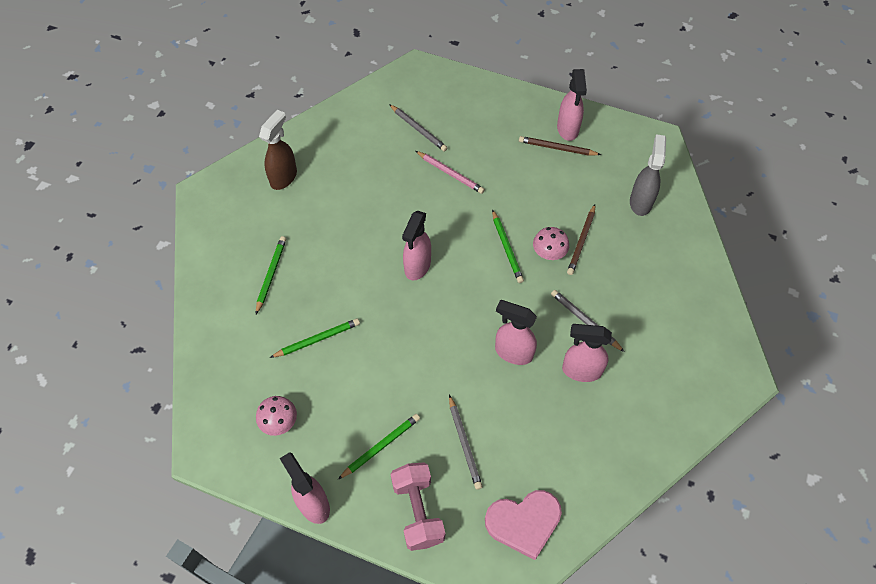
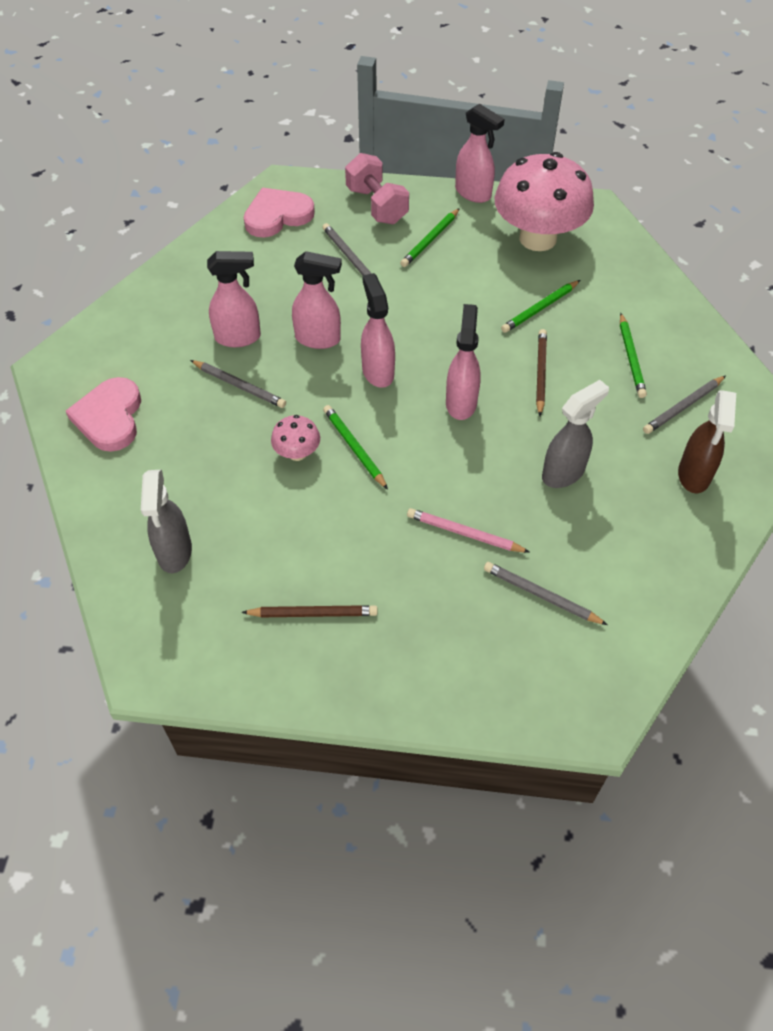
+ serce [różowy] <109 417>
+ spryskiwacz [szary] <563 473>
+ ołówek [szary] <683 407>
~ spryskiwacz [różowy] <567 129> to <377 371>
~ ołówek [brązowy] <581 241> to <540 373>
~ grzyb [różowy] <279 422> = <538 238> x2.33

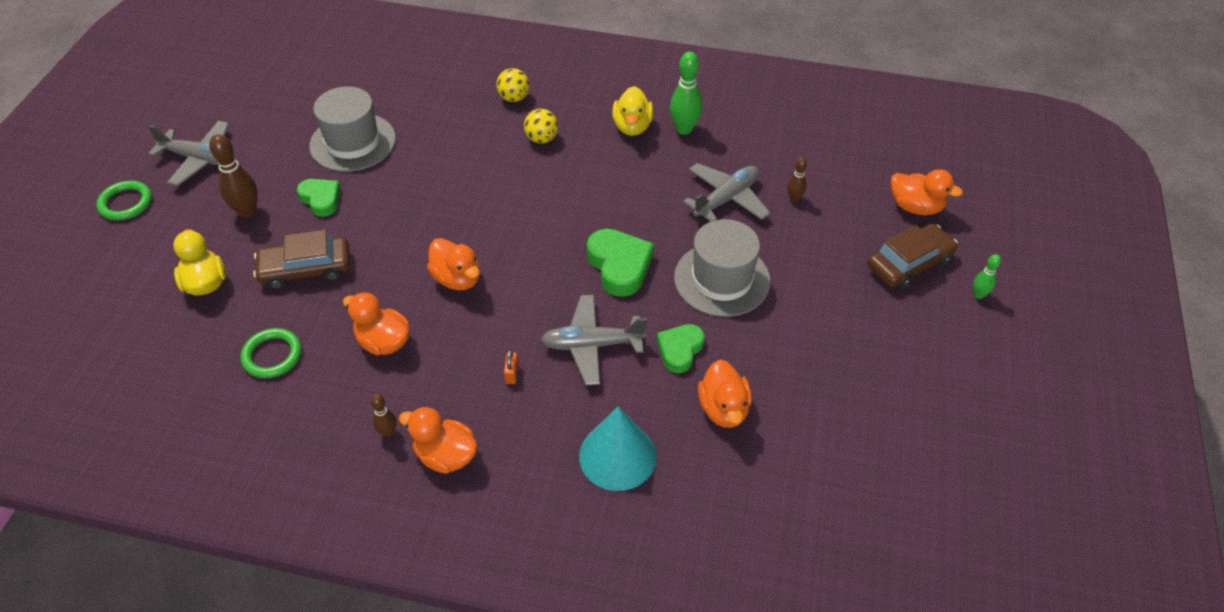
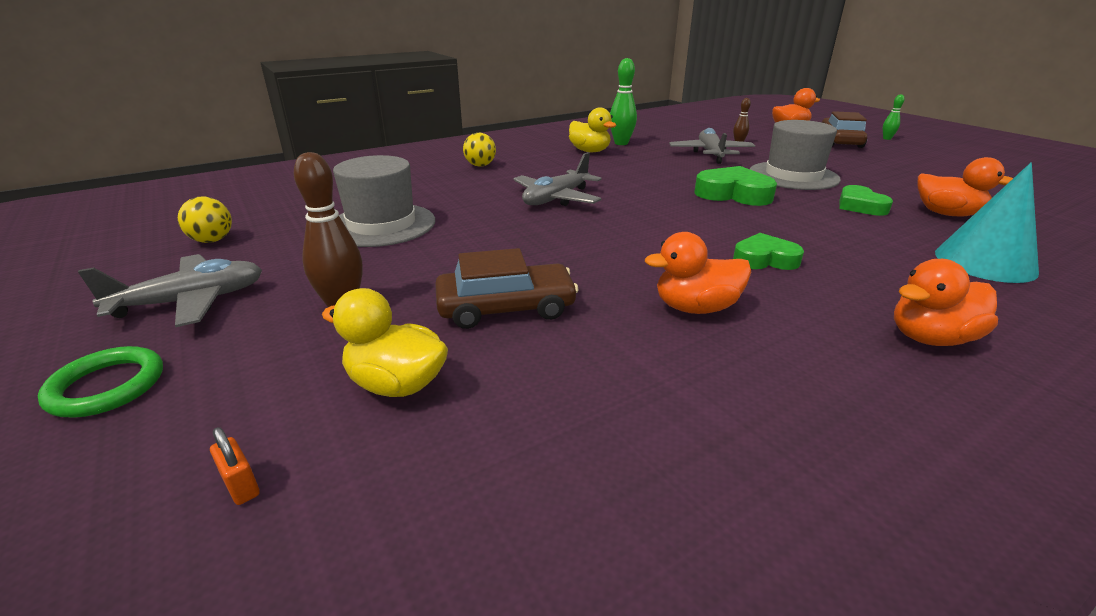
- pierścień [zielony] <272 355>
- kręgiel [brązowy] <388 432>
- kaczka [pomarańczowy] <457 279>
~ serce [zielony] <321 199> to <764 259>
~ kłódka [pomarańczowy] <512 374> to <241 486>
~ piłka [żółty] <542 139> to <212 240>
~ samolot [szary] <592 345> to <556 199>
~ samochód [brązowy] <306 269> = <506 308> 135 degrees counterclockwise

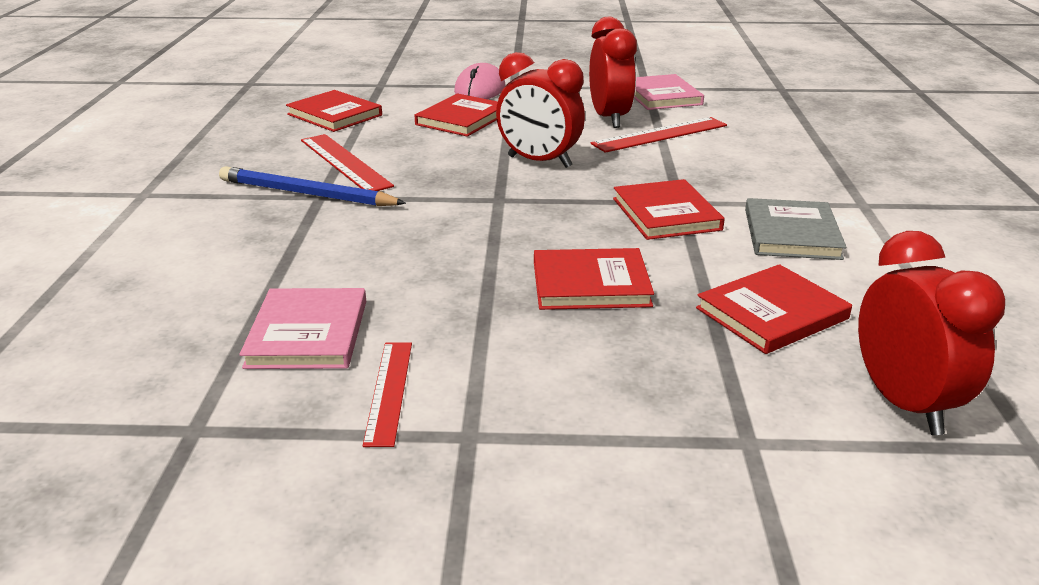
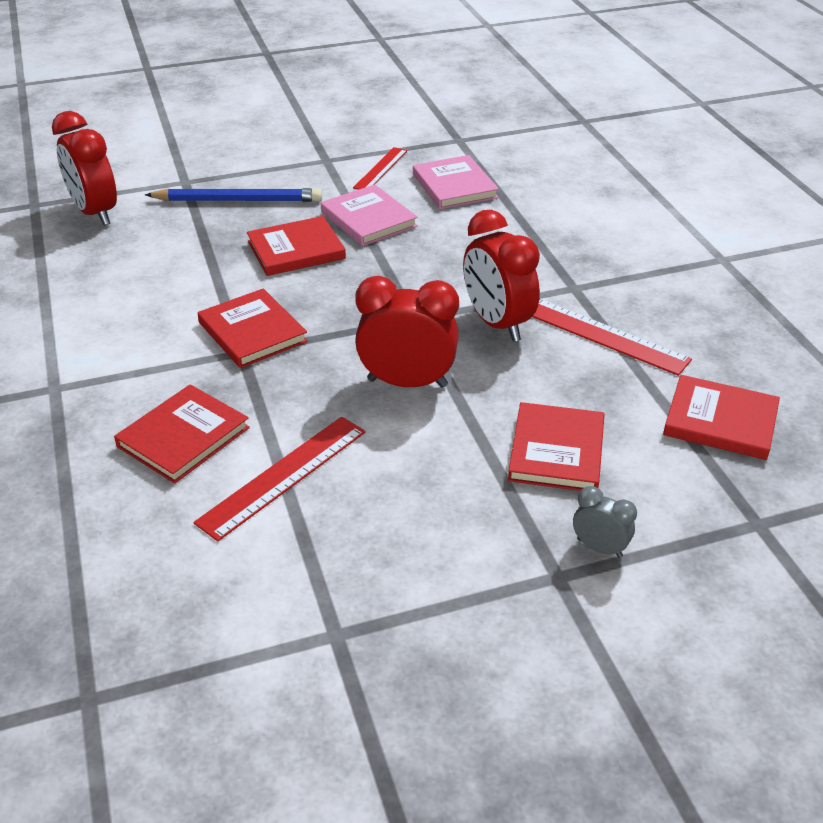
- książka [szary] <791 234>
~ ołówek [niebieski] <307 194> to <238 200>
~ budzik [czerwony] <609 118> to <497 323>
~ książka [różowy] <661 96> to <368 219>
~ książka [czerwony] <771 313> to <183 437>
~ myszka [różowy] <479 89> to budzik [szary] <599 548>
~ linijka [czerwony] <388 391> = <381 169> 45 degrees clockwise

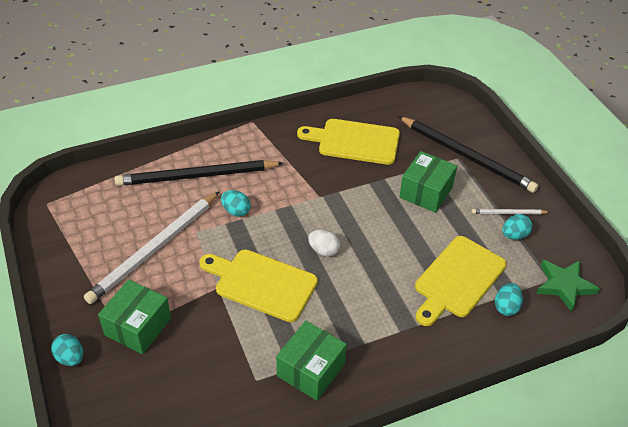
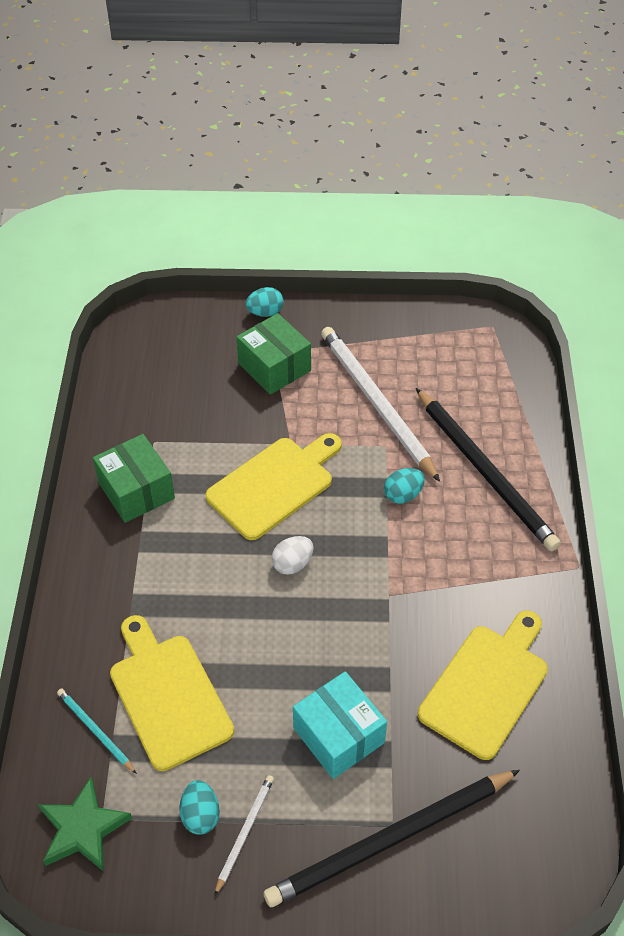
~ jajko [turkusowy] <506 307> to ołówek [turkusowy] <95 731>
~ pudełko [zielony] <426 192> to pudełko [turkusowy] <338 735>
~ ołówek [czarny] <196 176> = <485 472> 135 degrees clockwise

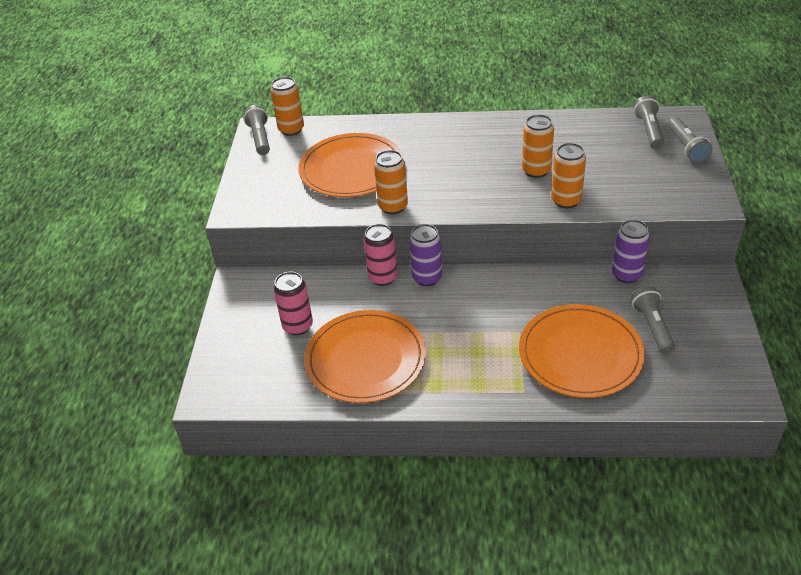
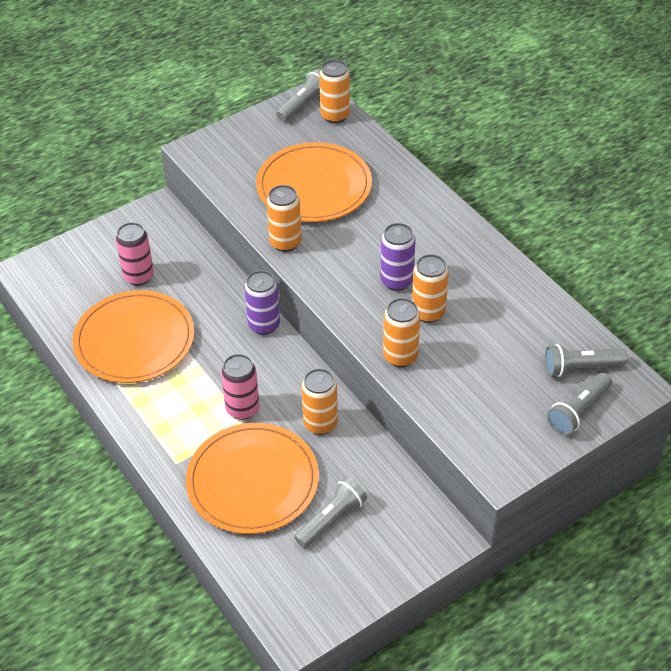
+ puszka [pomarańczowy] <320 423>
~ puszka [różowy] <383 277> to <242 409>
~ puszka [fioletowy] <626 275> to <396 281>
~ latarka [szary] <649 131> = <581 368> 150 degrees counterclockwise

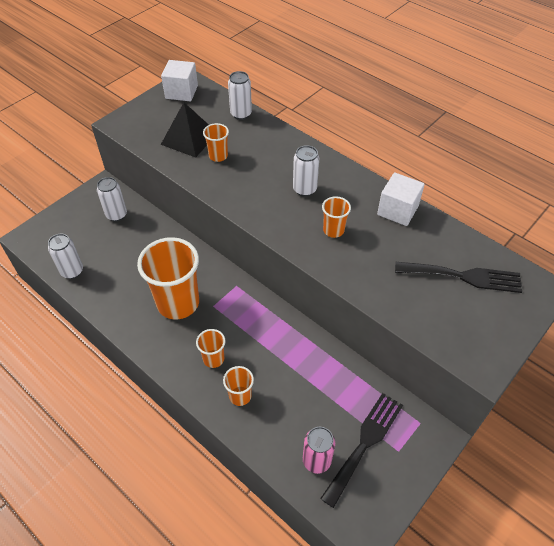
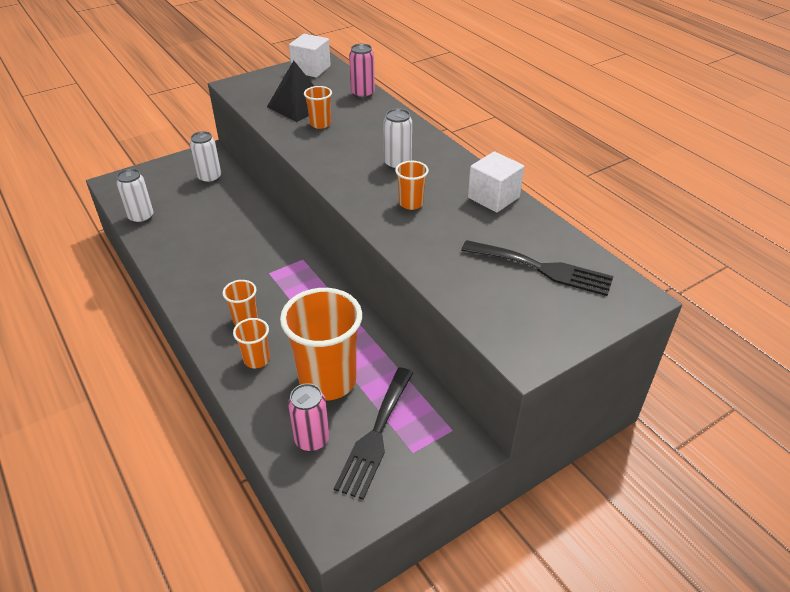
~ szklanka [pomarańczowy] <178 303> to <328 380>
~ puszka [biały] <241 114> to puszka [różowy] <362 94>
~ widelec [czarny] <364 443> = <376 435> 150 degrees clockwise

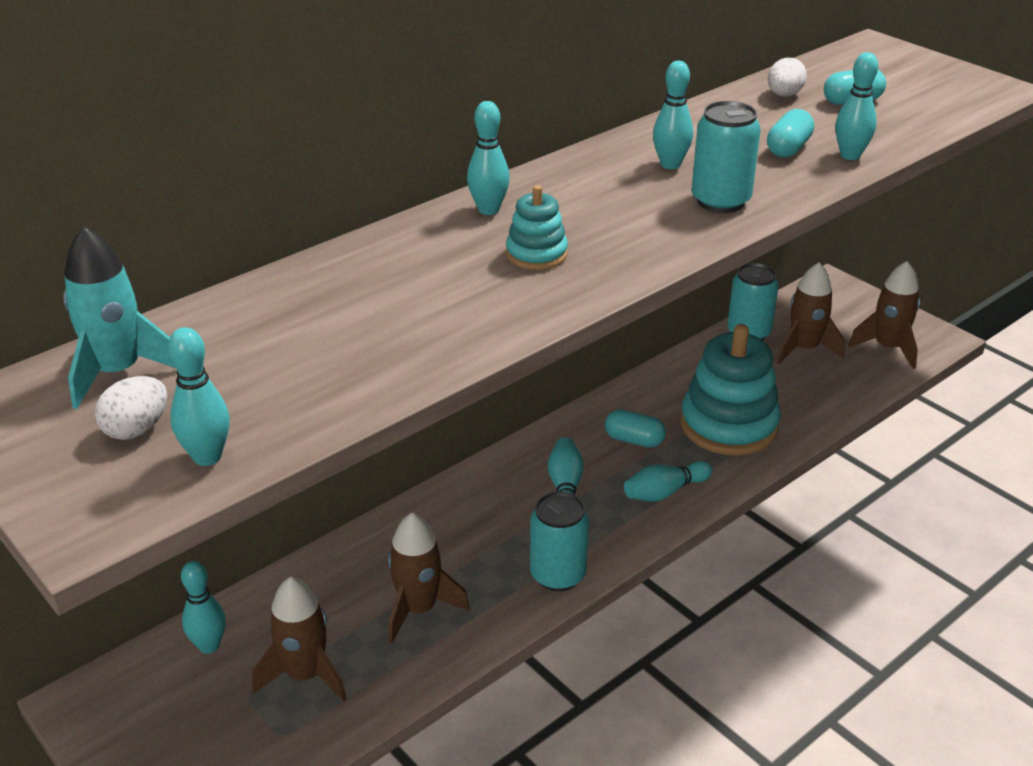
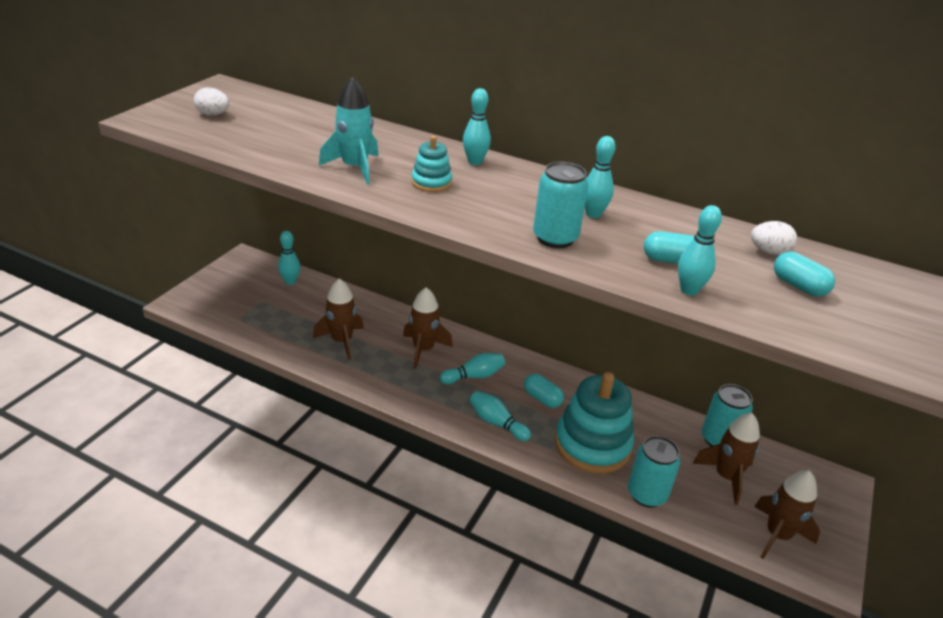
- kręgiel [turkusowy] <207 457>
~ rakieta [turkusowy] <118 372> to <355 168>
~ rakieta [brązowy] <305 675> to <423 350>
~ puszka [turkusowy] <558 575> to <646 494>
~ kapsułka [turkusowy] <634 440> = <542 398> 45 degrees counterclockwise

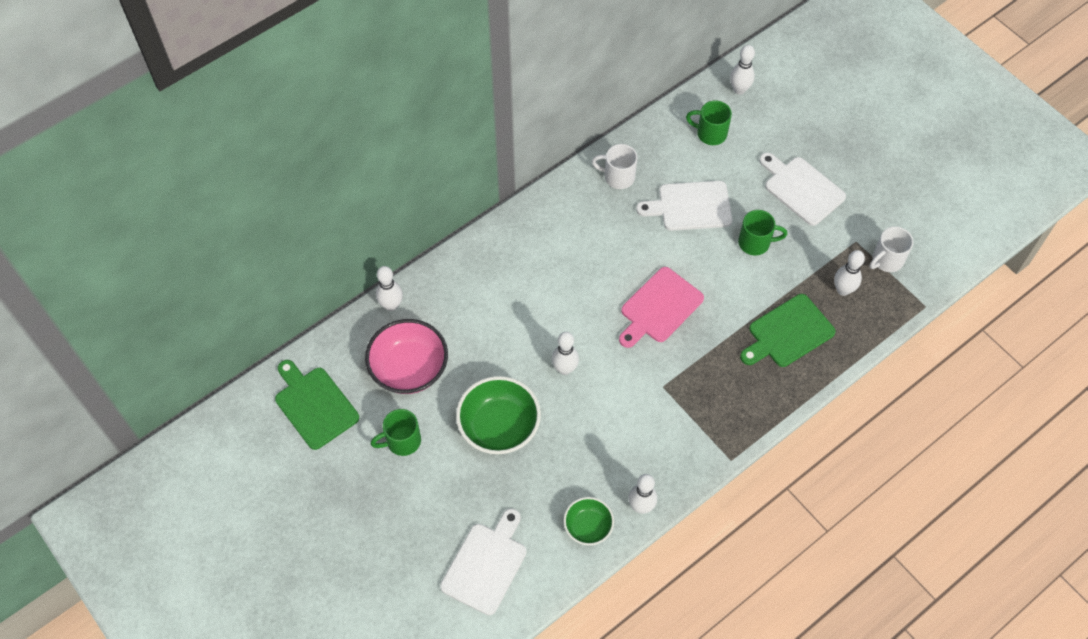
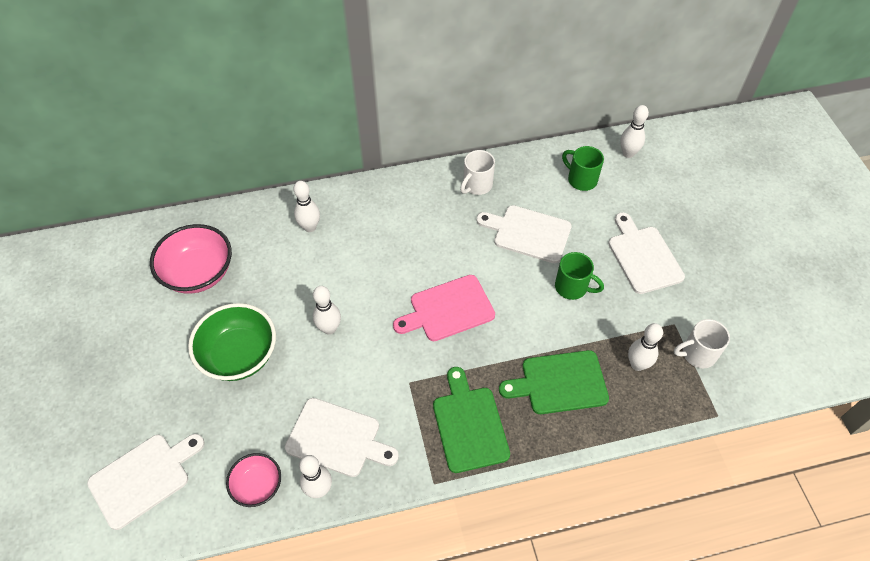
- kubek [zielony] <402 441>
+ deska do krojenia [biały] <337 438>
~ deska do krojenia [zielony] <314 405> to <469 425>
~ kręgiel [biały] <391 305> to <310 227>
~ miska [zielony] <588 527> to miska [różowy] <257 486>
~ kubek [biały] <618 177> = <476 185> 90 degrees counterclockwise

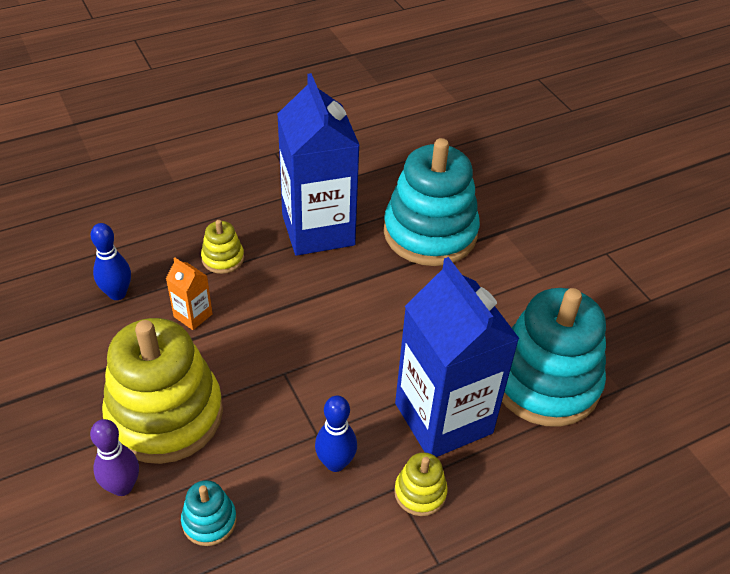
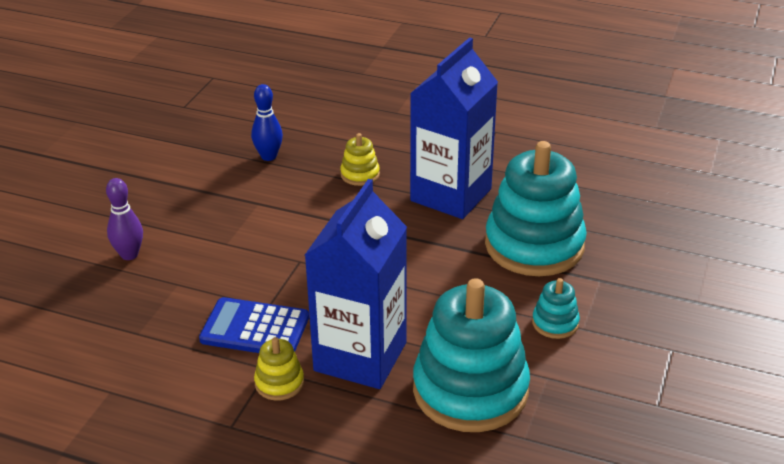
- zabawka nakładanka [żółty] <165 414>
- karton mleka [pomarańczowy] <193 315>
~ zabawka nakładanka [turkusowy] <209 521> to <555 323>
~ kręgiel [niebieski] <335 463> to kalkulator [niebieski] <255 329>

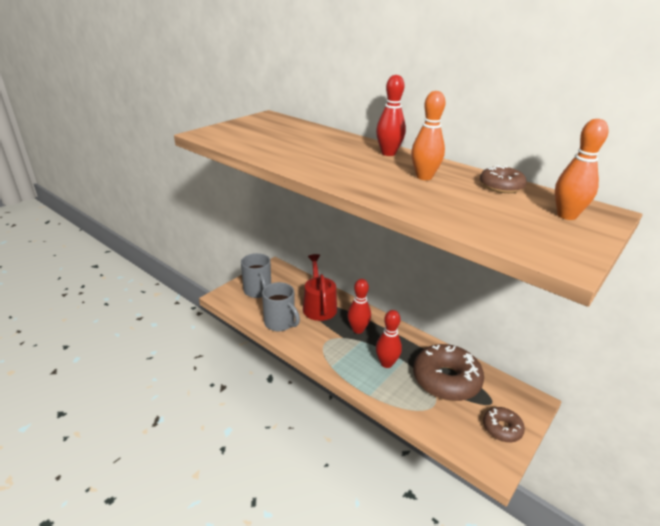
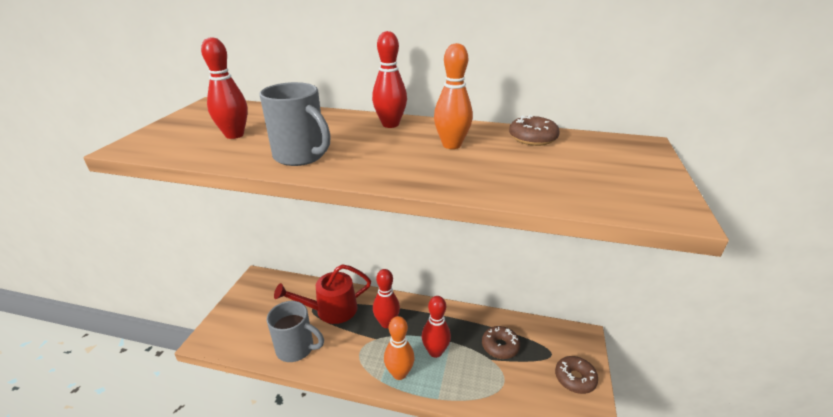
+ kręgiel [czerwony] <234 135>
~ kubek [szary] <258 291> to <301 156>
~ kręgiel [pomarańczowy] <566 215> to <399 373>
~ konewka [czerwony] <319 306> = <331 310> 75 degrees counterclockwise
~ donut [brązowy] <446 380> = <500 346> x0.52

